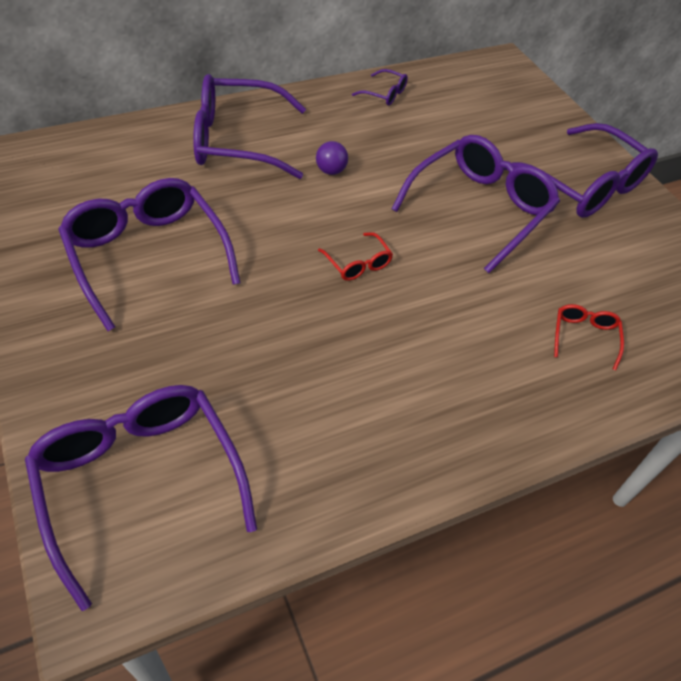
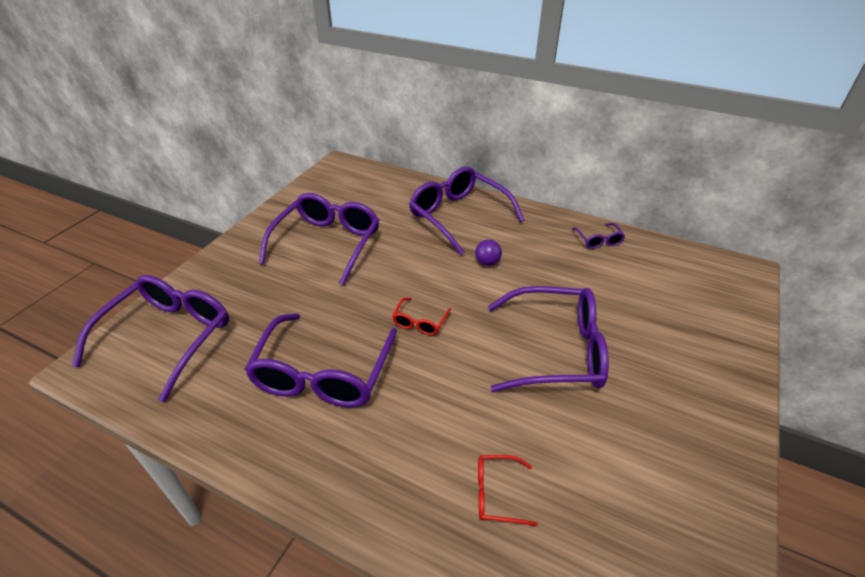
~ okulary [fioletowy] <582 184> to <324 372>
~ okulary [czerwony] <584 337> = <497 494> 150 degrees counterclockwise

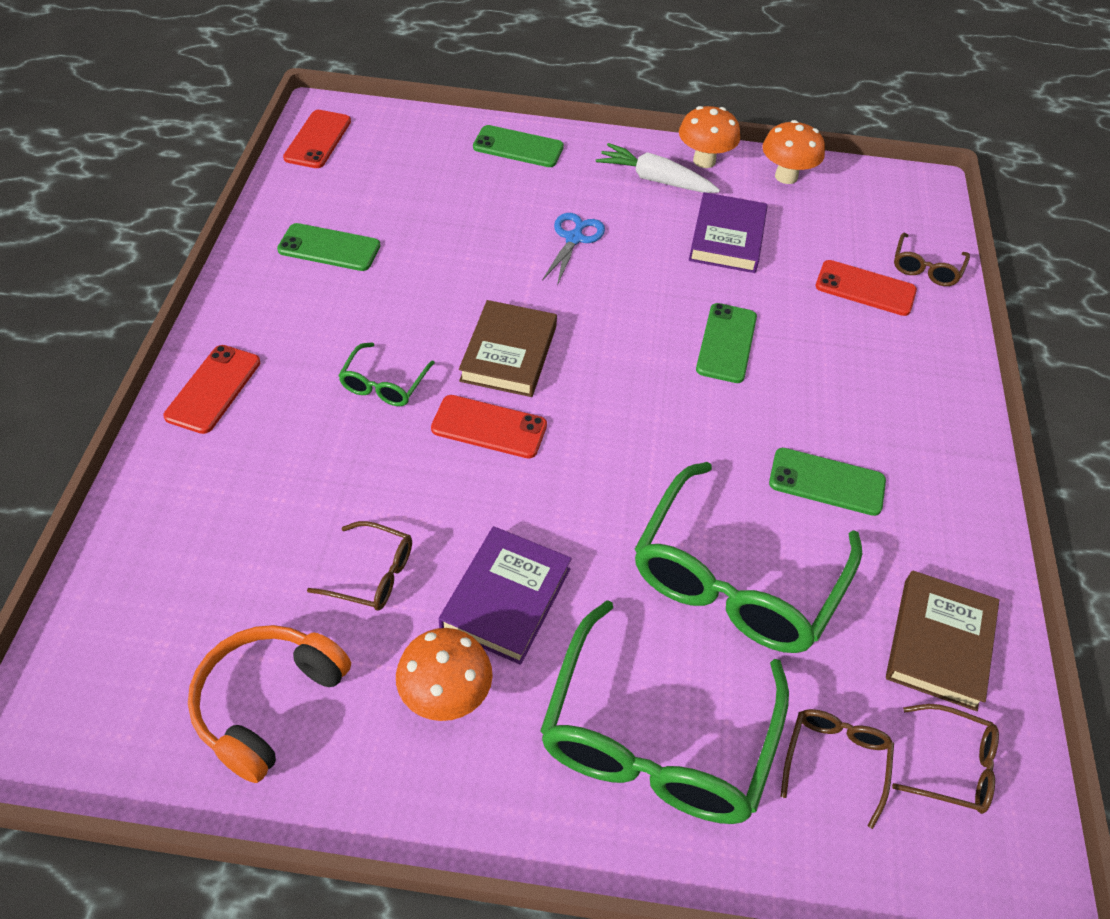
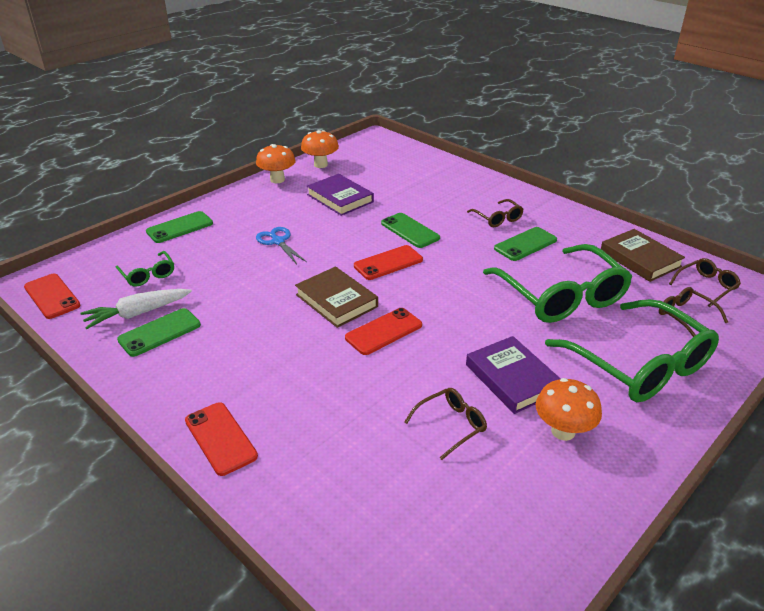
- słuchawki [pomarańczowy] <268 704>
~ okulary [zielony] <384 384> to <148 275>
~ marchewka [biały] <654 179> to <137 314>
~ telefon [czerwony] <865 288> to <388 263>
~ okulary [brązowy] <926 268> to <497 218>

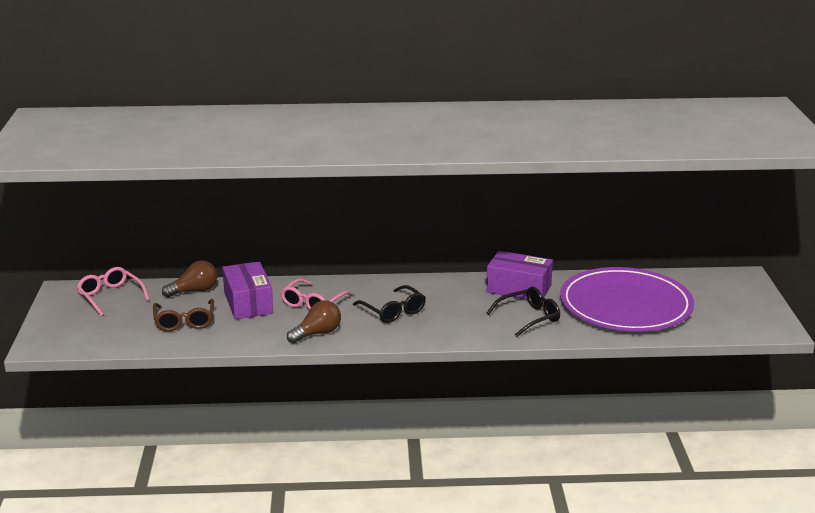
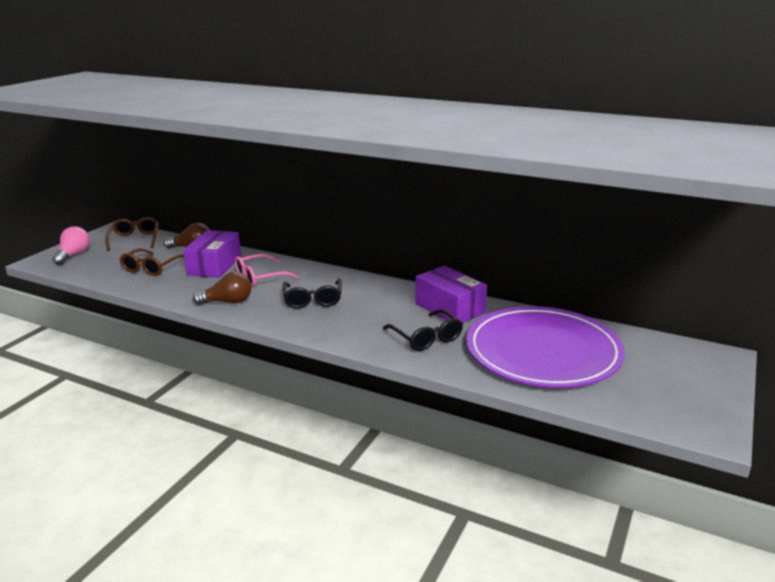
+ żarówka [różowy] <73 255>
~ okulary [różowy] <110 297> to okulary [brązowy] <135 239>
~ okulary [czarny] <529 318> = <426 337> 60 degrees clockwise

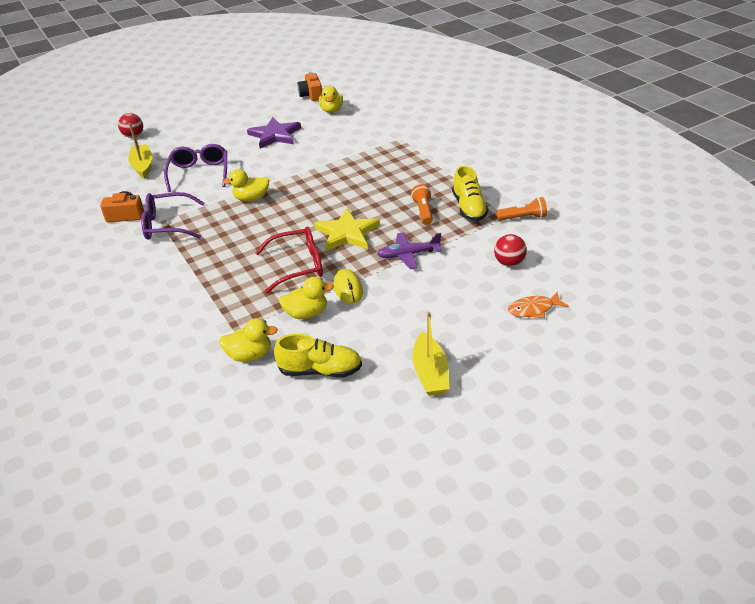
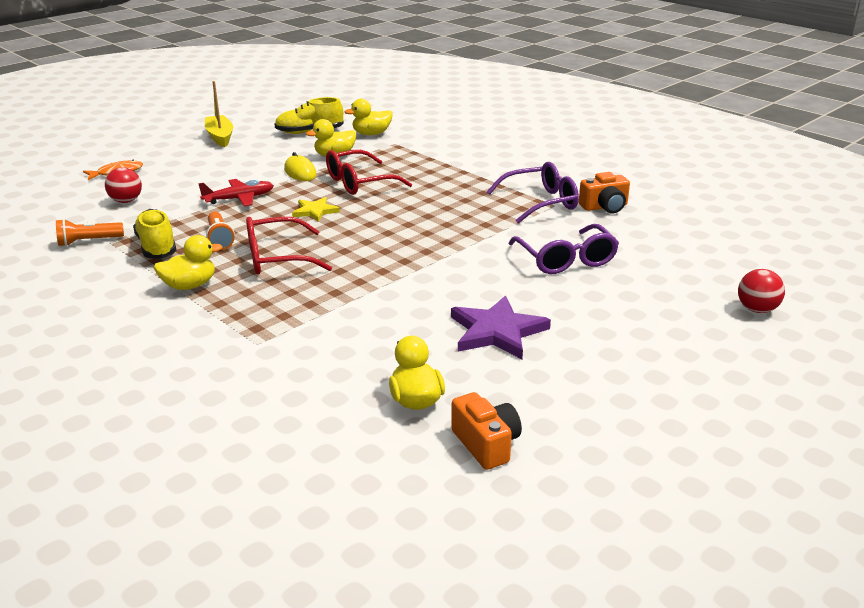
- łódka [żółty] <143 166>
+ okulary [czerwony] <276 258>
~ kaczka [żółty] <251 198> to <190 285>
~ samolot [fioletowy] <408 255> to samolot [czerwony] <239 199>
~ gwiazda [żółty] <347 233> = <315 211> x0.59

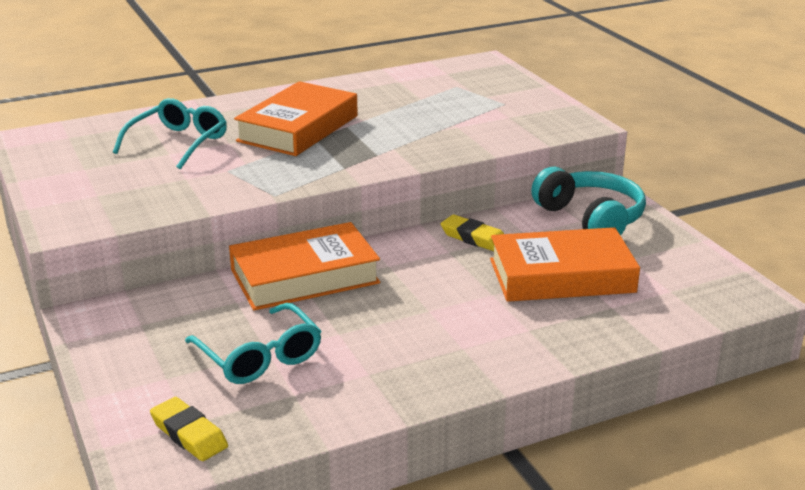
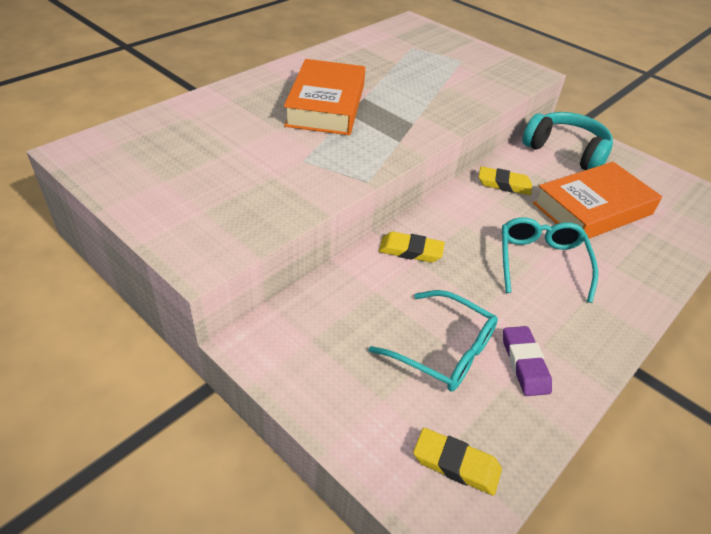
+ gumka do mazania [fioletowy] <524 363>
~ okulary [turkusowy] <178 143> to <541 263>
~ książka [pomarańczowy] <305 276> to gumka do mazania [żółty] <410 251>

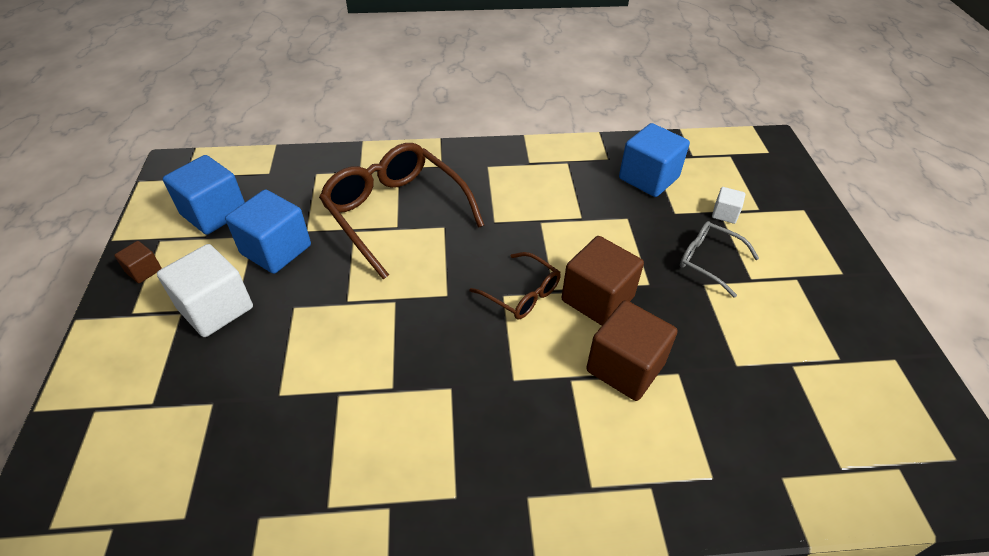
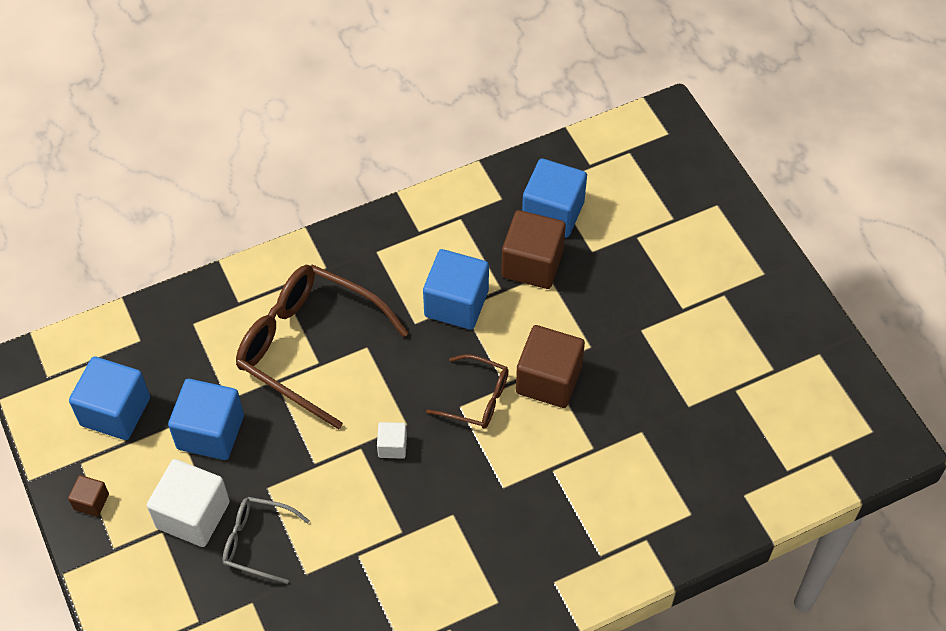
+ sześcian [niebieski] <456 303>
~ sześcian [brązowy] <625 367> to <532 264>
~ okulary [szary] <708 261> to <257 542>
~ sześcian [biały] <725 214> to <392 446>

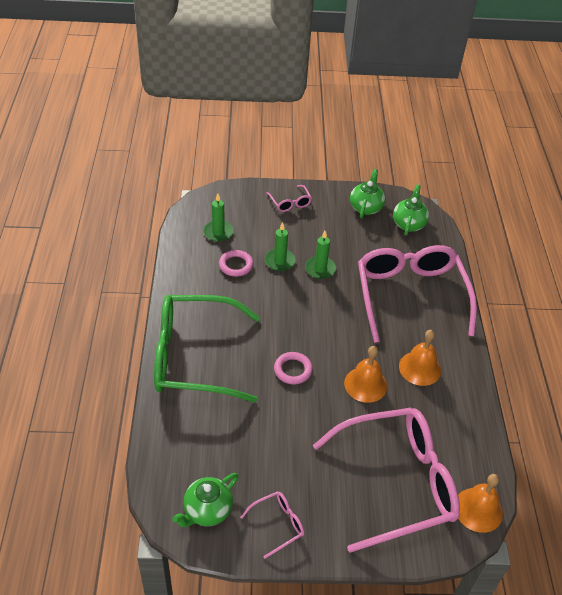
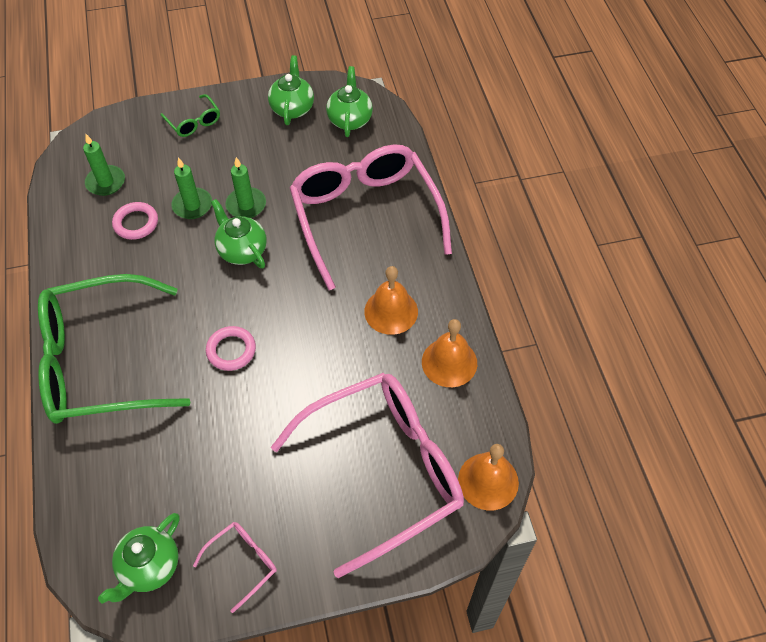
+ imbryk [zielony] <242 250>
~ dzwonek [pomarańczowy] <365 384> to <449 362>
~ okulary [różowy] <290 202> to okulary [zielony] <193 121>

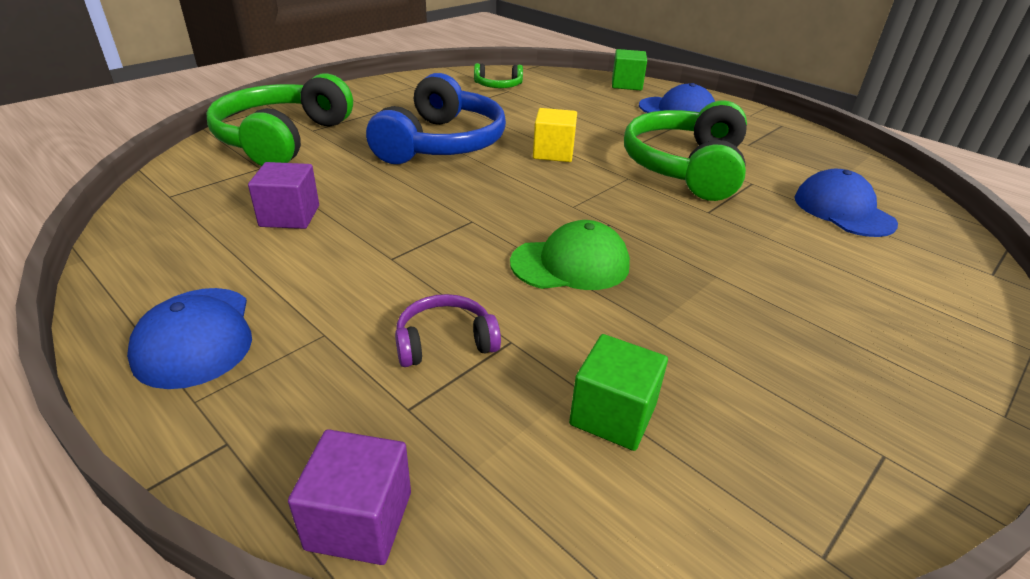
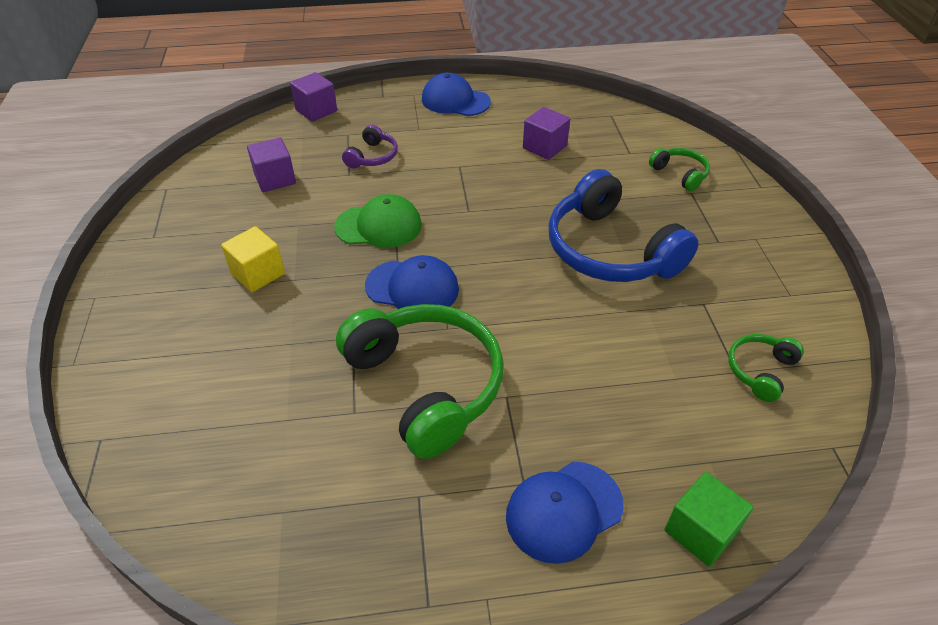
~ sześcian [żółty] <553 153> to <258 273>
~ czapka [niebieski] <843 210> to <412 287>
~ sześcian [zielony] <613 415> to sześcian [fioletowy] <275 179>
~ czapka [zielony] <570 264> = <379 226> 120 degrees counterclockwise
~ słuchawki [zielony] <283 139> = <680 174> x0.46

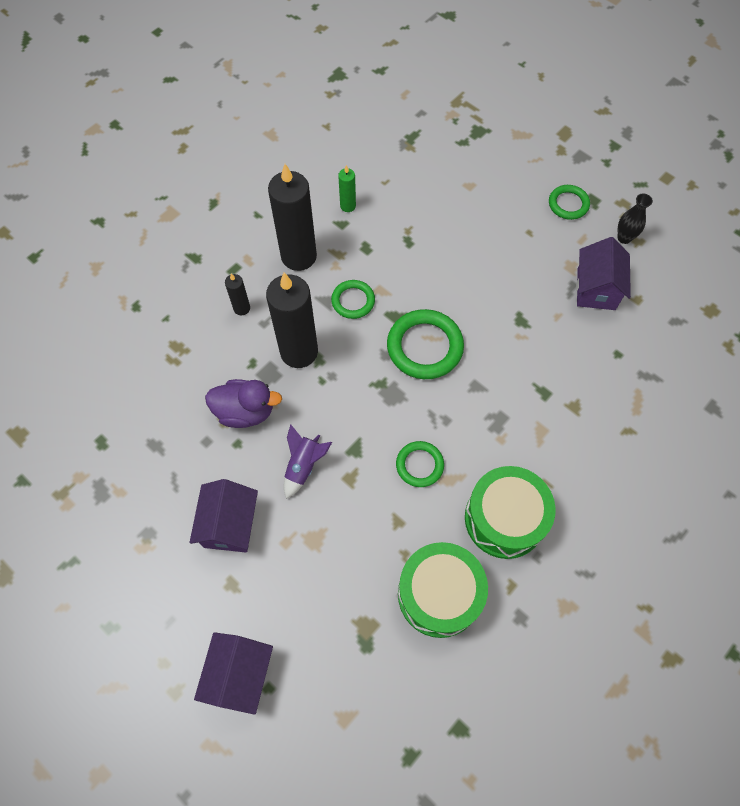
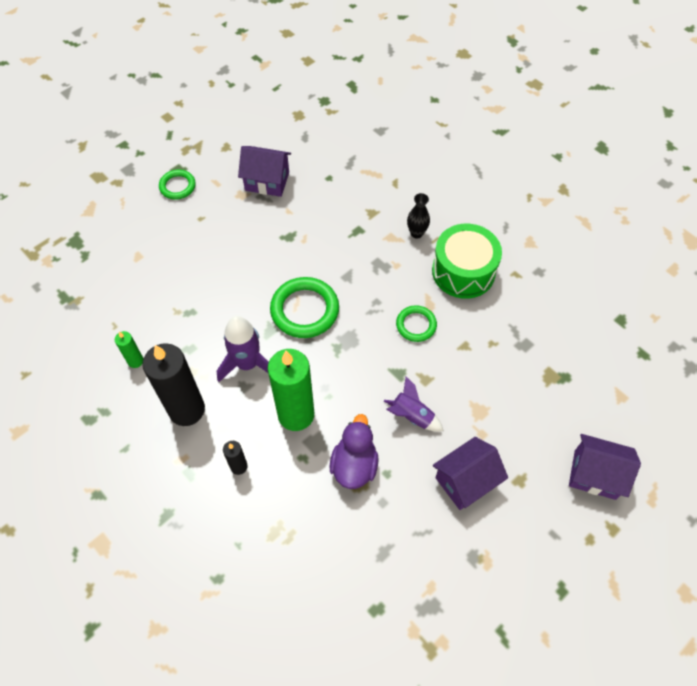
- bęben [zielony] <439 594>
~ wazon [czarny] <624 238> to <416 233>
~ pierścień [zielony] <353 301> to rakieta [fioletowy] <247 364>
~ świeca [czarny] <299 352> to świeca [zielony] <296 414>
~ domek [fioletowy] <230 524> = <465 481> 45 degrees counterclockwise

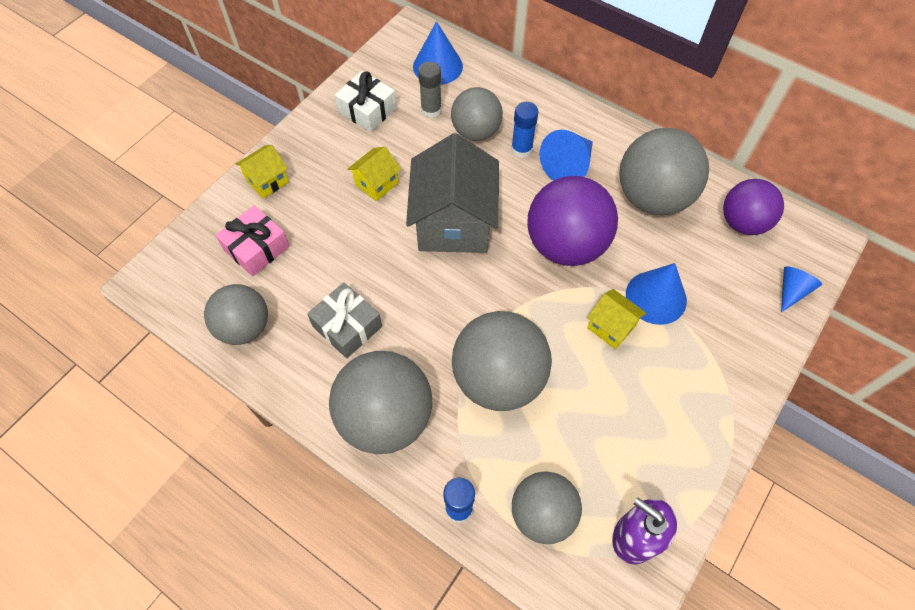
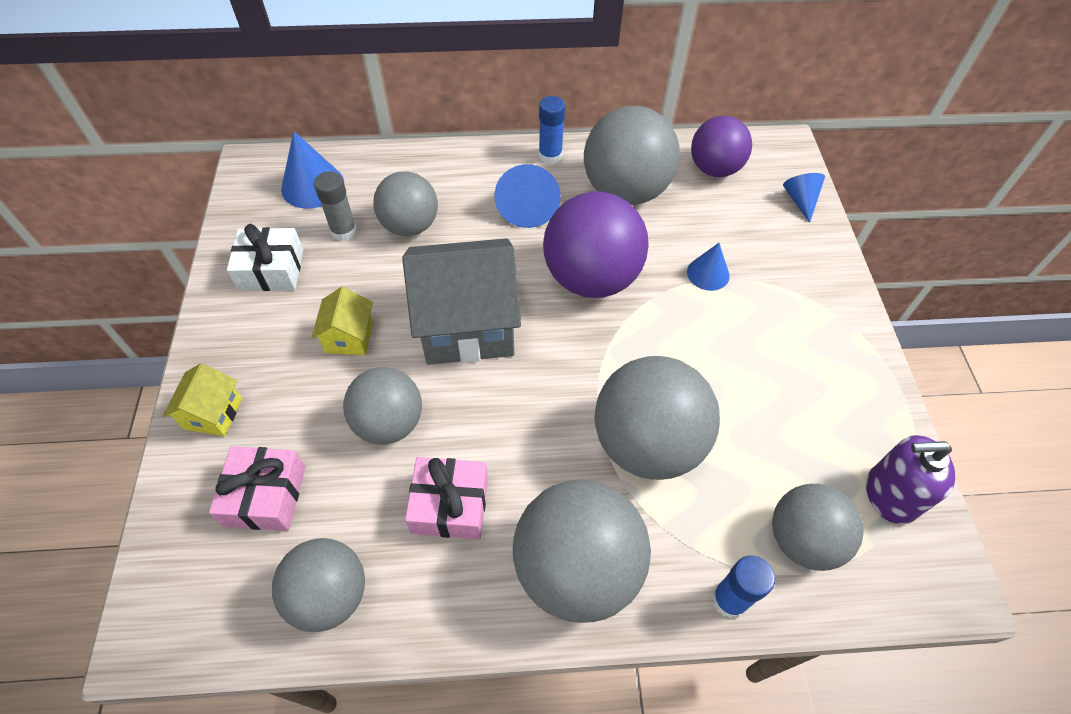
- domek [żółty] <611 327>
+ piłka [szary] <389 423>
~ klej w sztyfcie [niebieski] <521 149> to <550 155>
~ prezent [szary] <347 326> to prezent [różowy] <450 505>
~ domek [szary] <453 223> = <467 325> 60 degrees counterclockwise
~ stożek [niebieski] <656 297> = <708 273> x0.63

